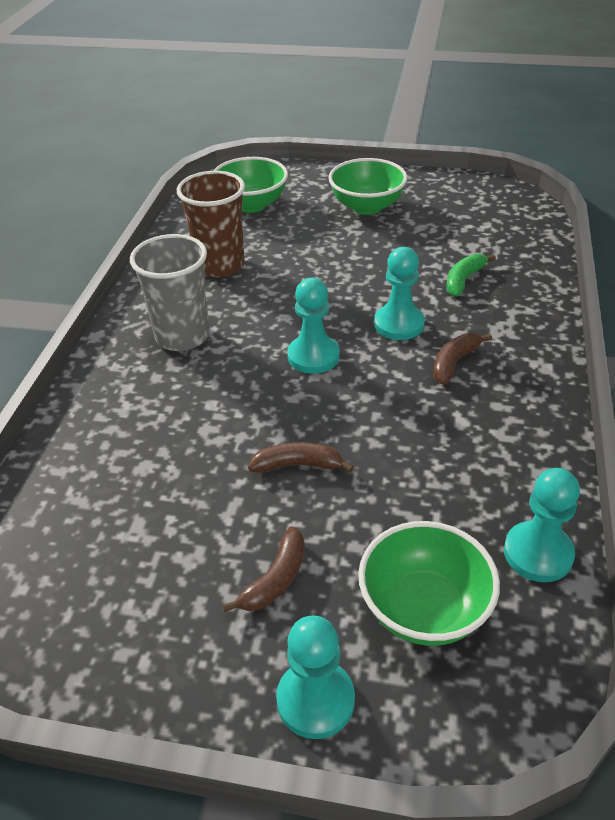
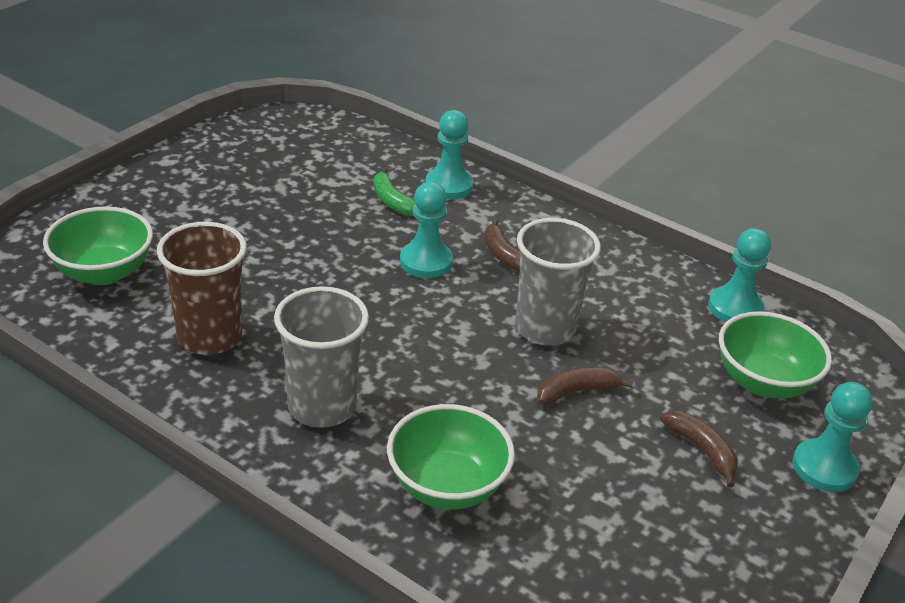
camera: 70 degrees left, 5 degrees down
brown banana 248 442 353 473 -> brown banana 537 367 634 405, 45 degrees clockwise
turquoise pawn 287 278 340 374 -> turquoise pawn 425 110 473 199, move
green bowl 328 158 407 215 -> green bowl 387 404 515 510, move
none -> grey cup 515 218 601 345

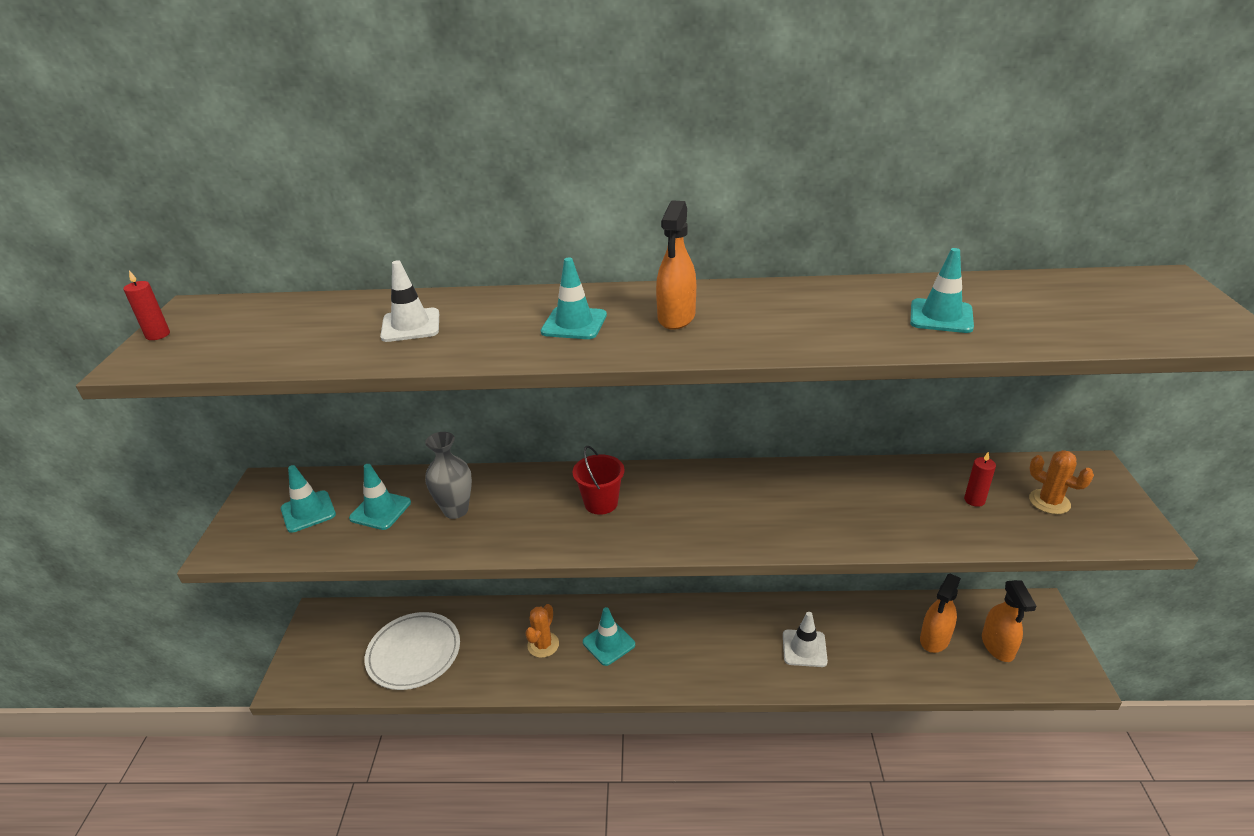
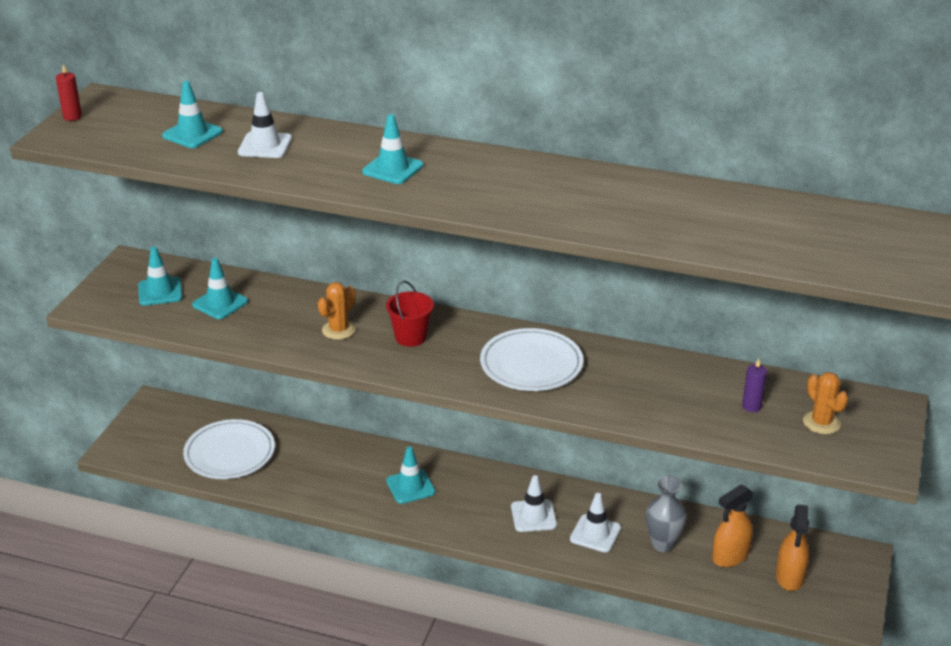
camera: 15 degrees right, 0 degrees up
grey vase 425 432 472 519 -> grey vase 646 476 687 552, move
orange cactus 526 604 559 658 -> orange cactus 318 282 356 340, move
orange spray bottle 656 200 696 330 -> none
turquoise traffic cone 910 248 974 333 -> turquoise traffic cone 162 81 223 148, move
red candle 964 451 996 507 -> purple candle 742 359 767 412
none -> white plate 480 328 583 391
none -> white traffic cone 511 475 557 532

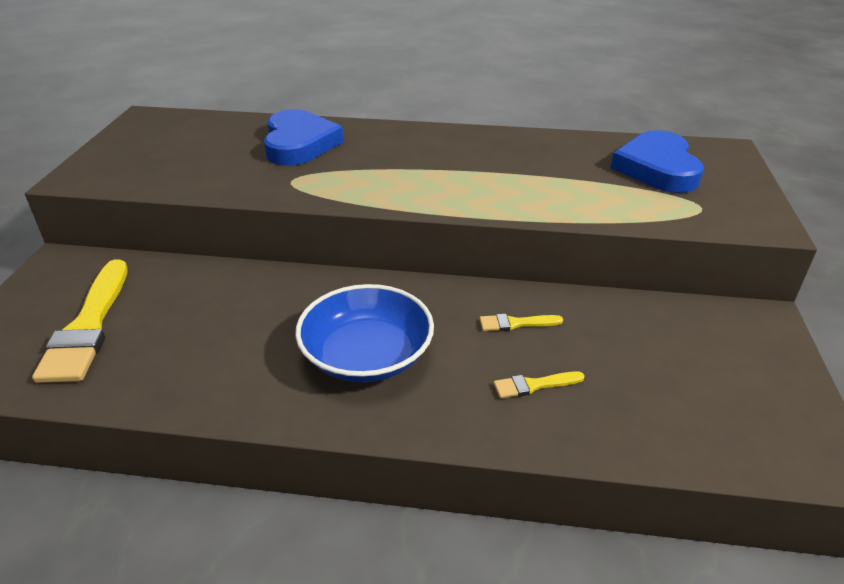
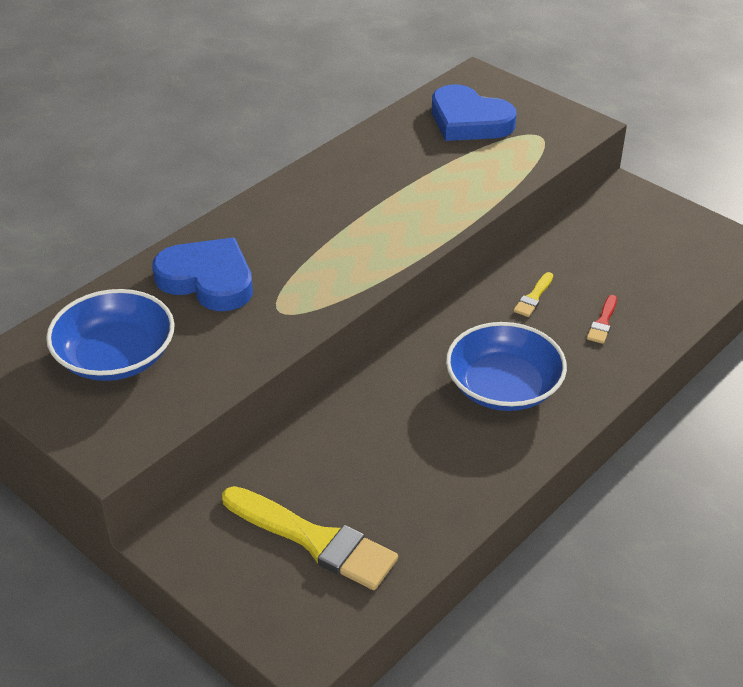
camera: 55 degrees left, 5 degrees up
yellow brush 494 371 585 398 -> red brush 587 295 617 344
none -> blue bowl 46 289 175 381

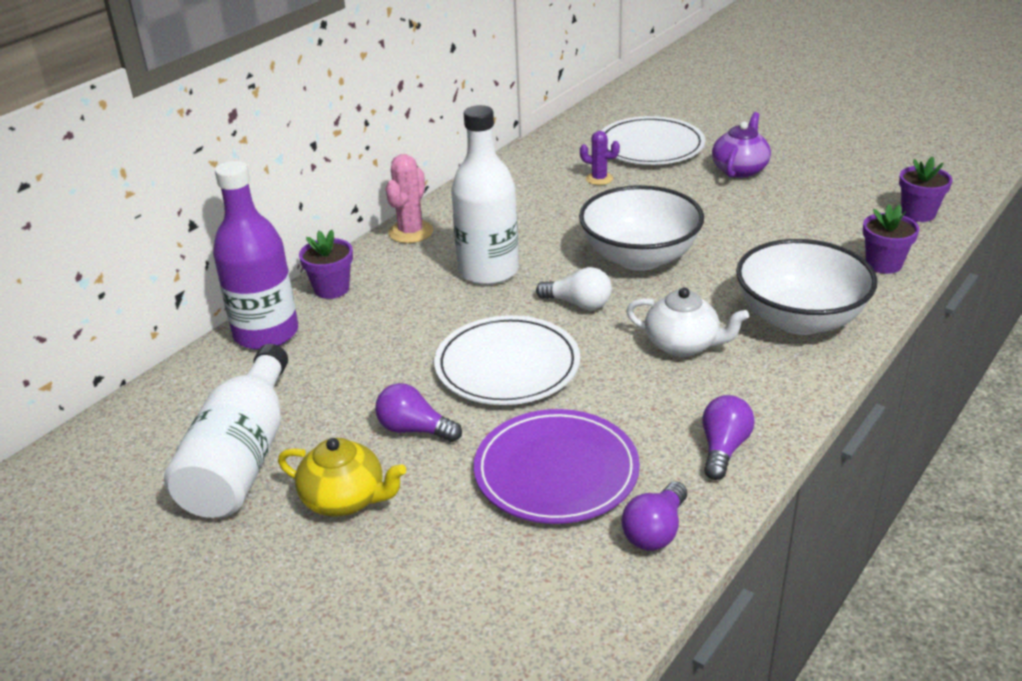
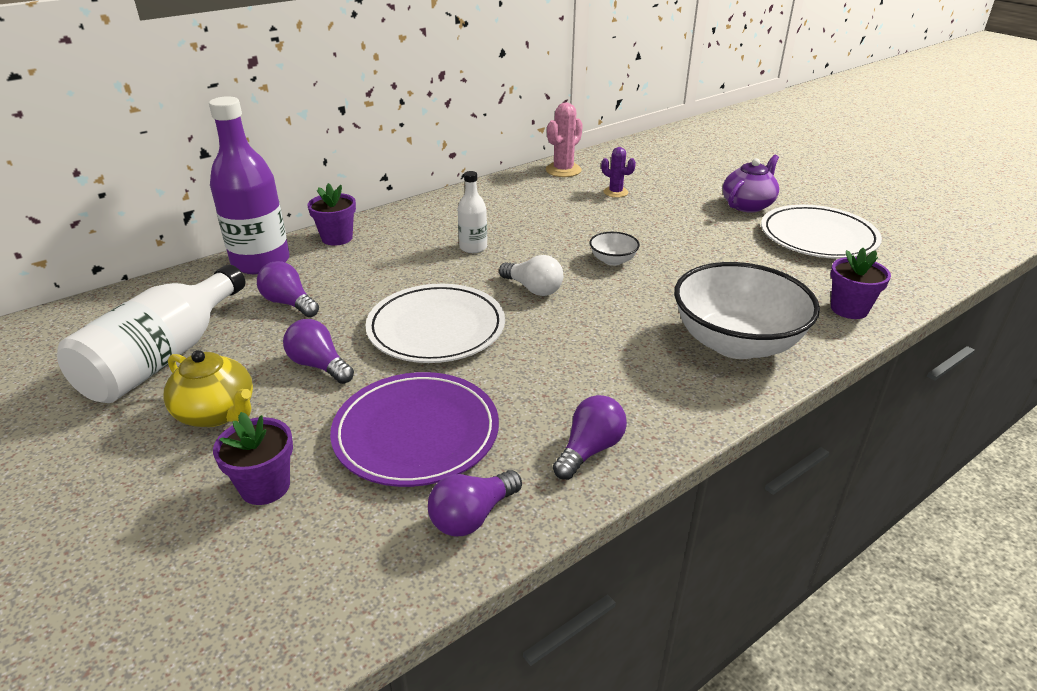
camera: 15 degrees right, 0 degrees up
pink cactus 386 154 433 243 -> pink cactus 546 102 583 177, move
white bottle 451 105 519 285 -> white bottle 458 171 487 253, x0.50
white bowl 579 185 704 271 -> white bowl 590 232 640 266, x0.43
white plate 601 116 705 165 -> white plate 761 204 882 259, move
white teapot 626 287 749 357 -> none
purple flower pot 899 156 952 222 -> purple flower pot 213 412 293 505, move
none -> purple light bulb 257 261 319 317

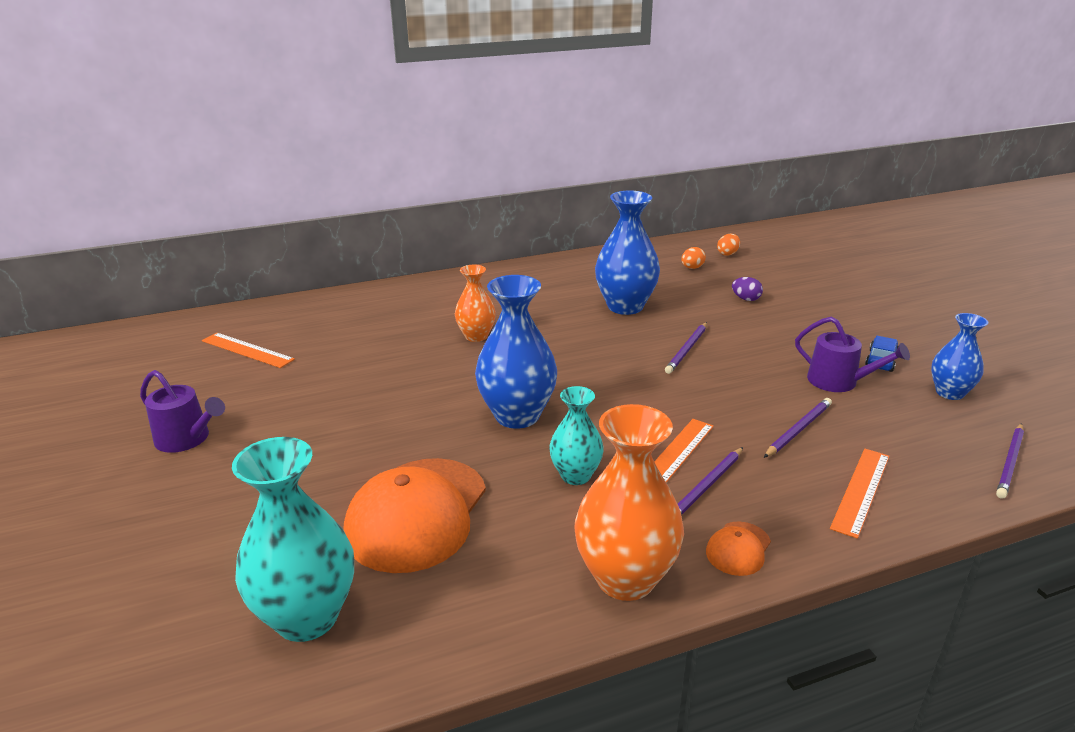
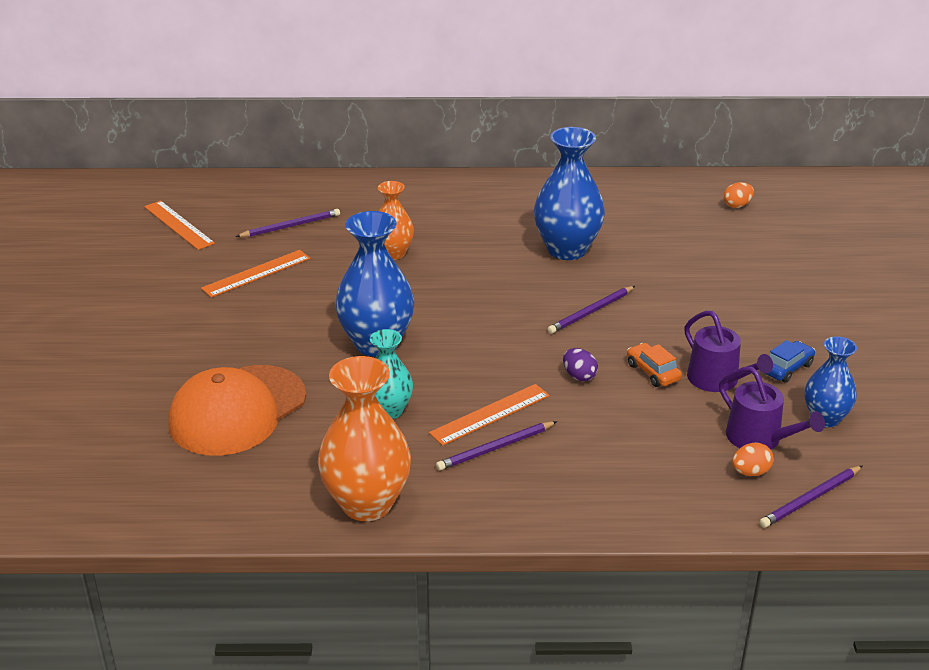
camera: 20 degrees right, 5 degrees up
purple watering can 140 370 225 453 -> purple watering can 719 367 825 450, move
turquoise vase 232 437 354 642 -> none
orange egg 681 247 706 269 -> orange egg 732 443 774 476, move
orange cap 706 522 771 576 -> none
purple egg 732 277 763 301 -> purple egg 563 348 598 381, move
purple pencil 764 398 832 458 -> purple pencil 235 209 340 237, move
orange ruler 830 449 889 539 -> orange ruler 201 250 310 297, move
none -> orange car 627 343 682 387

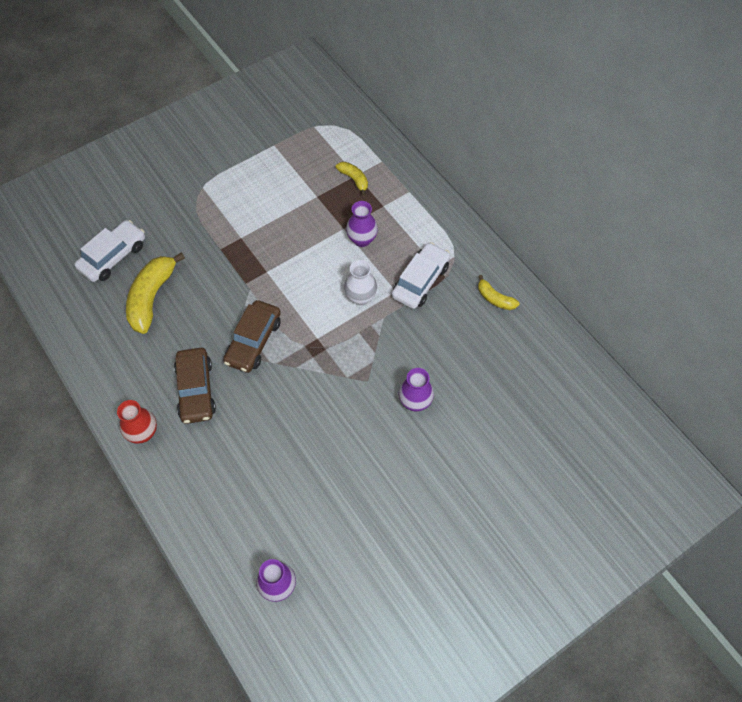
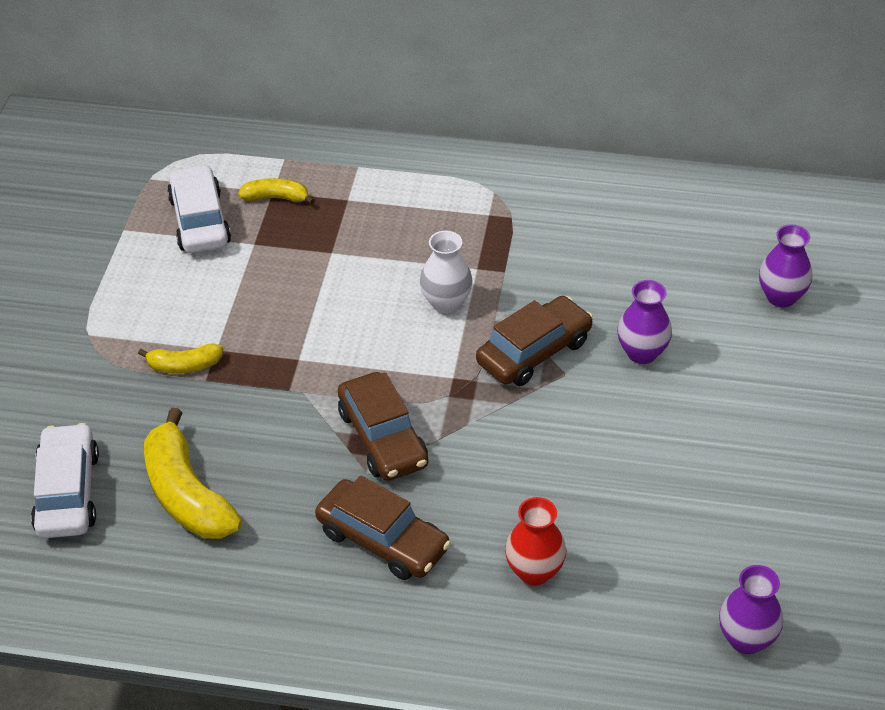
camera: 45 degrees left, 15 degrees down
red vase 117 400 157 443 -> red vase 505 497 566 585, move
purple vase 346 201 378 247 -> purple vase 759 224 812 308, move
white car 392 242 450 309 -> white car 167 164 231 253, move
yellow banana 478 275 519 310 -> yellow banana 138 344 223 373, move
none -> brown car 476 296 593 386

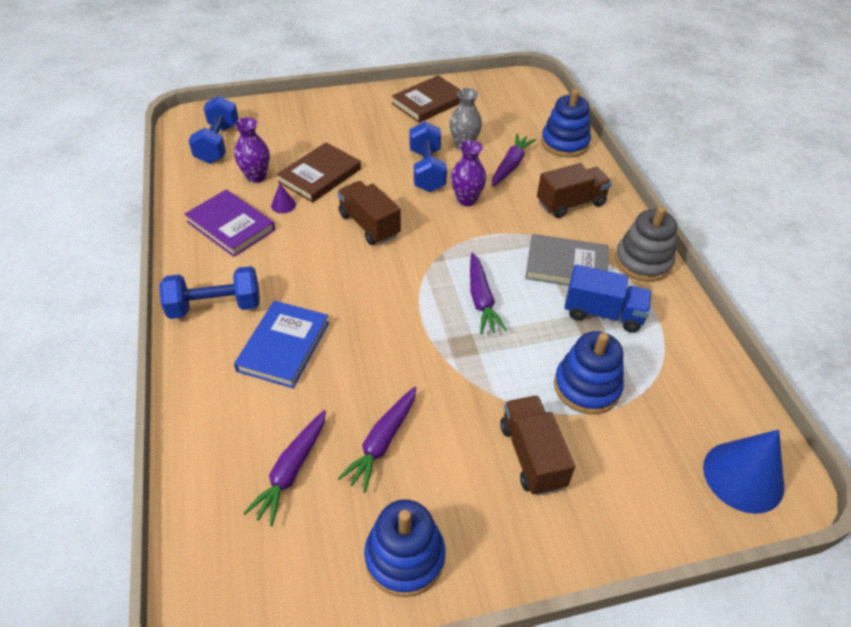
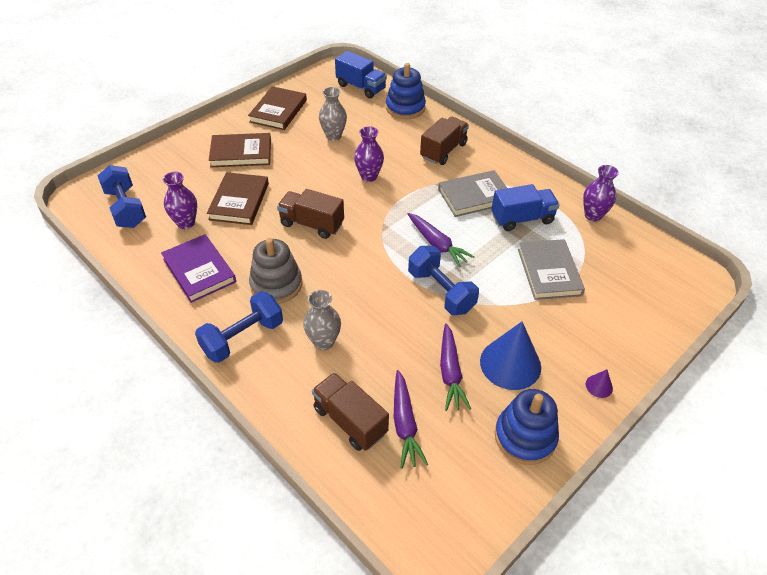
camera: 30 degrees left, 0 degrees up
purple book 185 189 275 257 -> purple book 161 234 236 303, 45 degrees clockwise
blue book 234 301 329 388 -> grey vase 303 290 341 350
purple cone 271 184 296 214 -> purple cone 586 369 613 398, move
blue dumbbell 410 121 447 192 -> blue dumbbell 408 246 479 315, move
purple carrot 492 134 536 186 -> none
brown truck 500 395 575 496 -> brown truck 312 373 389 451, move
blue stacking toy 554 331 624 414 -> grey book 518 239 585 300
grey stacking toy 615 206 677 282 -> grey stacking toy 249 238 302 304, move
blue cone 703 429 784 514 -> blue cone 480 322 541 390, move
none -> brown book 209 133 271 167
none -> blue truck 335 51 387 98
none -> purple vase 583 165 619 221

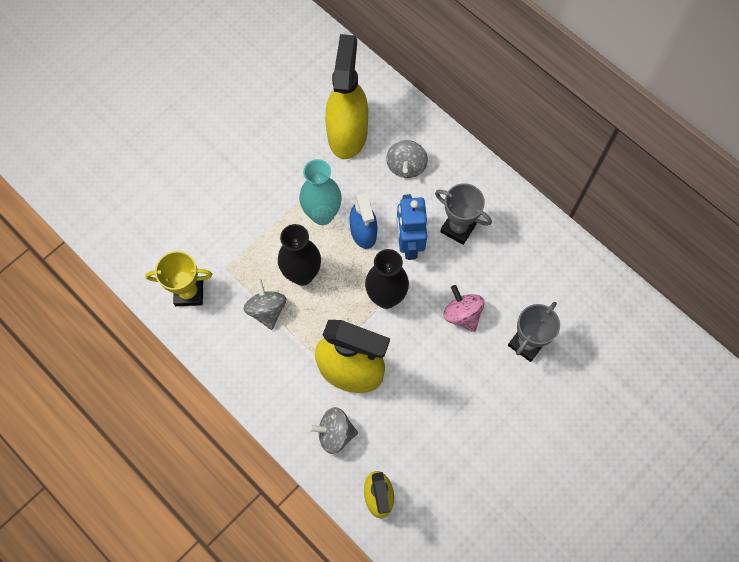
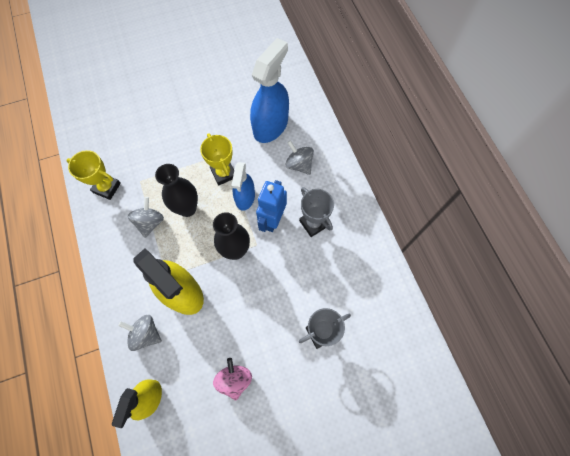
camera: 25 degrees right, 0 degrees up
turquoise vase 299 159 342 225 -> yellow trophy 200 133 234 185
yellow spray bottle 325 34 368 159 -> blue spray bottle 250 38 289 143
grey spinning top 386 140 428 178 -> grey spinning top 285 140 314 175, 105 degrees clockwise
pink spinning top 443 285 485 332 -> pink spinning top 213 358 252 401, move

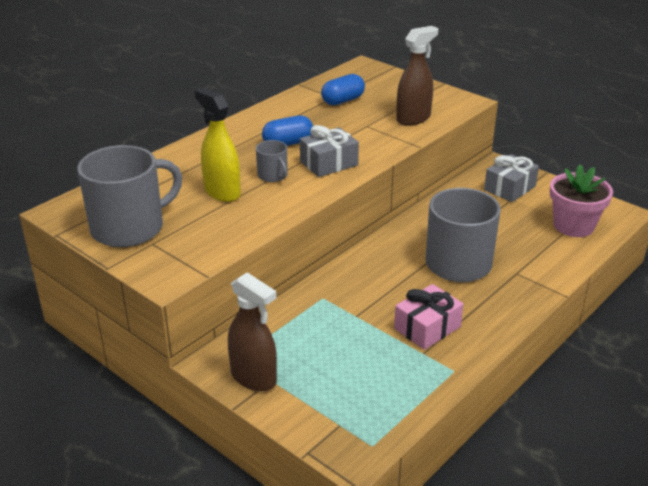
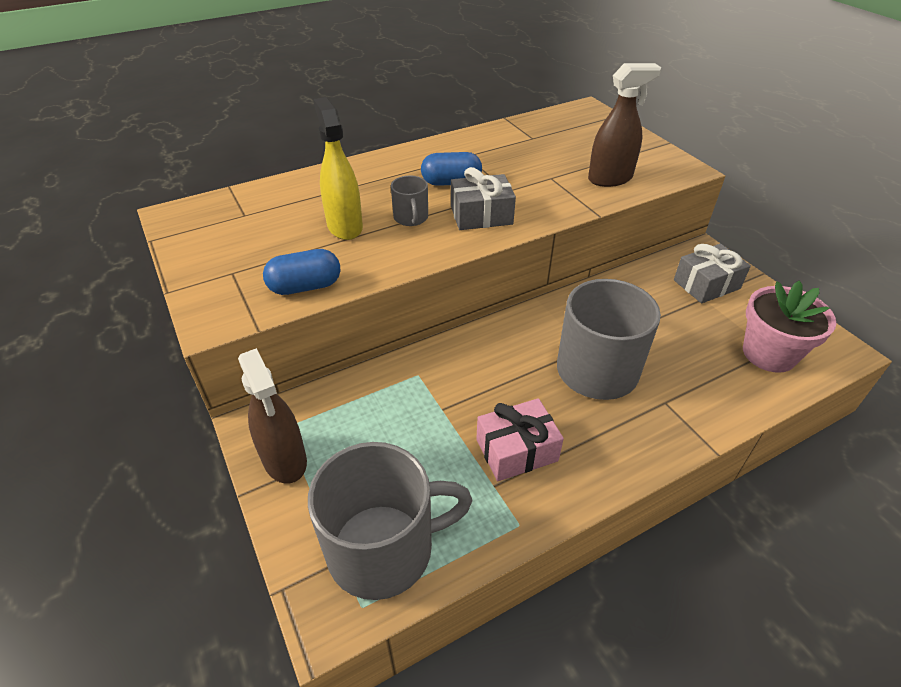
camera: 20 degrees right, 10 degrees up
grey mug 77 145 182 247 -> grey mug 308 442 473 600, move
blue capsule 321 74 365 105 -> blue capsule 263 249 341 295, move

